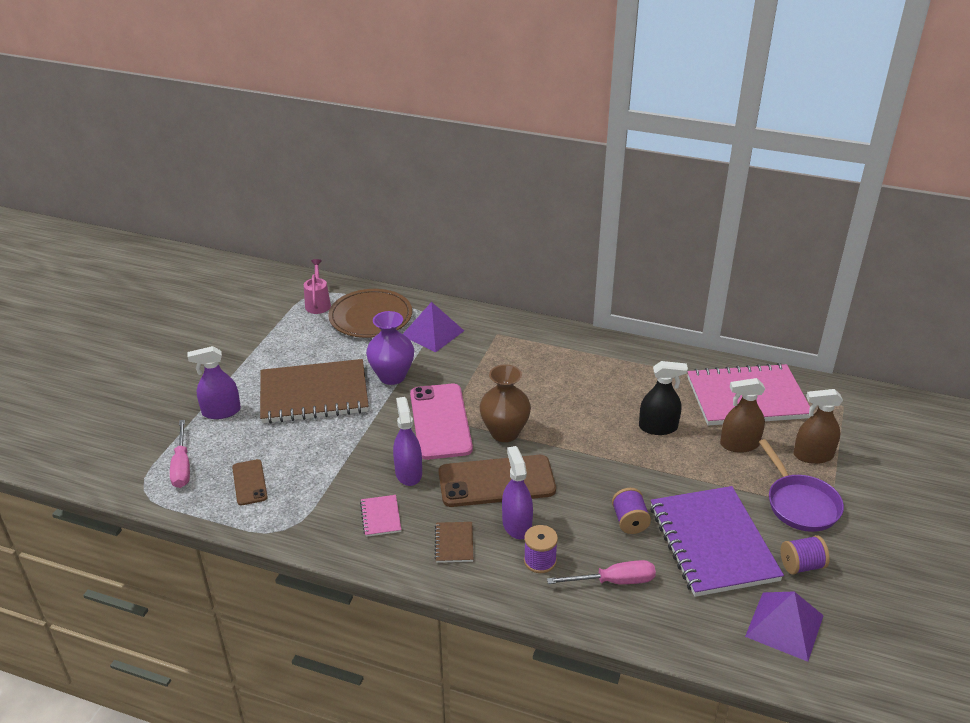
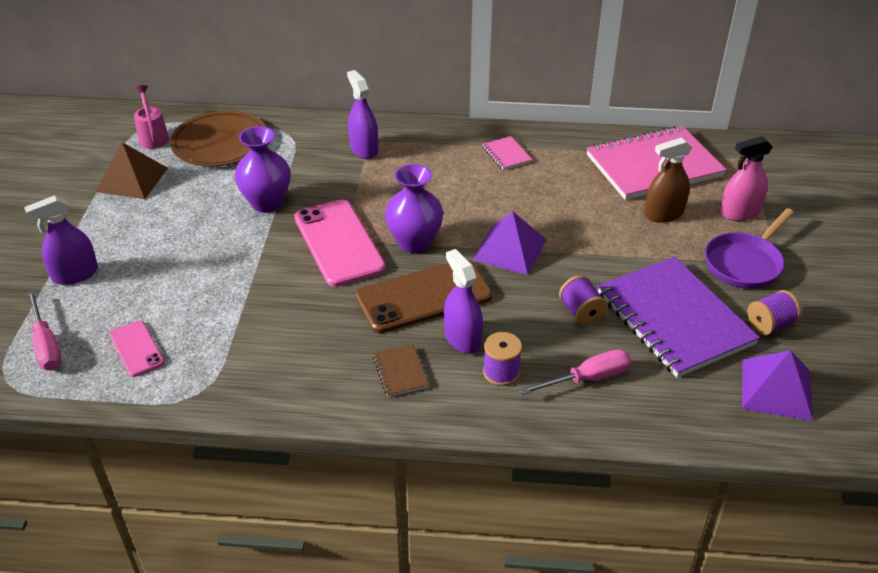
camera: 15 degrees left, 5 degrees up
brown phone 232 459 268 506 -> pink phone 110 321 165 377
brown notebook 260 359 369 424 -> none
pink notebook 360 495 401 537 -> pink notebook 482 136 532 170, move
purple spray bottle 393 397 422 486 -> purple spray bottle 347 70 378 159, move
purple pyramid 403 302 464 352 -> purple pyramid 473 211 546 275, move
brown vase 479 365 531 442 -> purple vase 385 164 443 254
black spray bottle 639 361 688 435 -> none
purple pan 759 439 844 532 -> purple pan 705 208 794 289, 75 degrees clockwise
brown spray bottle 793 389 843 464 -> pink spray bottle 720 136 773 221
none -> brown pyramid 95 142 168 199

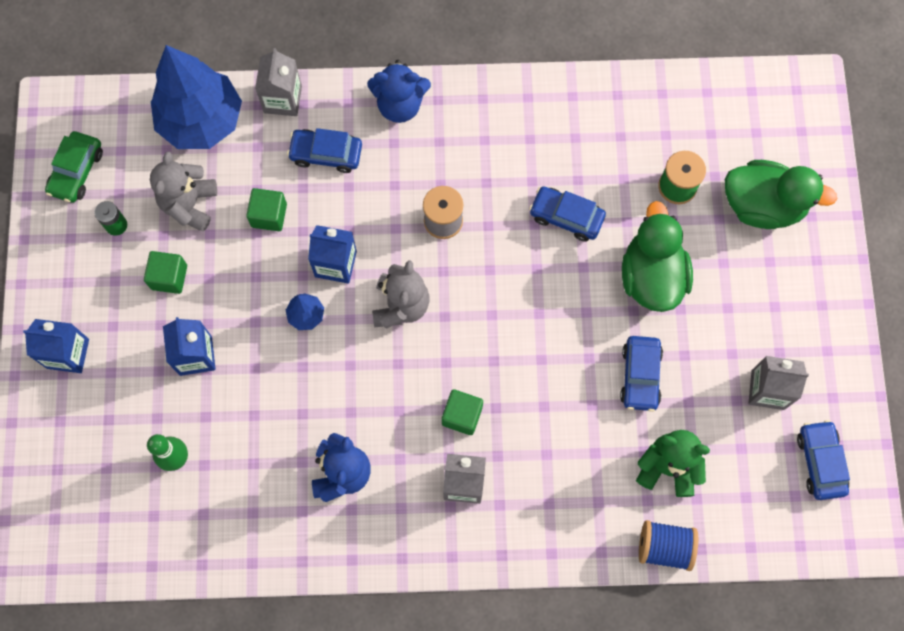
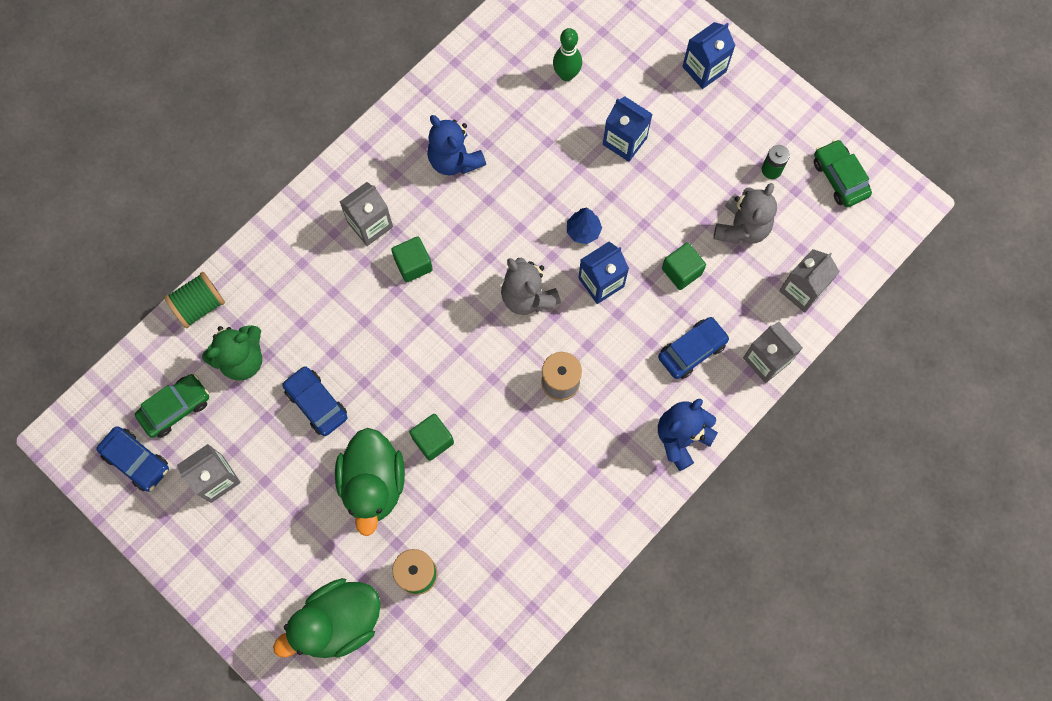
camera: 135 degrees right, 0 degrees up
green cube 144 251 187 294 -> green cube 409 414 454 461, move
grey teddy bear 150 151 217 232 -> grey teddy bear 714 183 777 244, 60 degrees clockwise
blue tree 151 45 242 149 -> grey carton 779 249 840 313
blue car 529 186 606 242 -> none
green duck 622 201 693 312 -> green duck 335 428 405 536, 45 degrees clockwise
blue spool 639 520 698 571 -> green spool 164 272 225 328
none -> green car 135 374 209 438

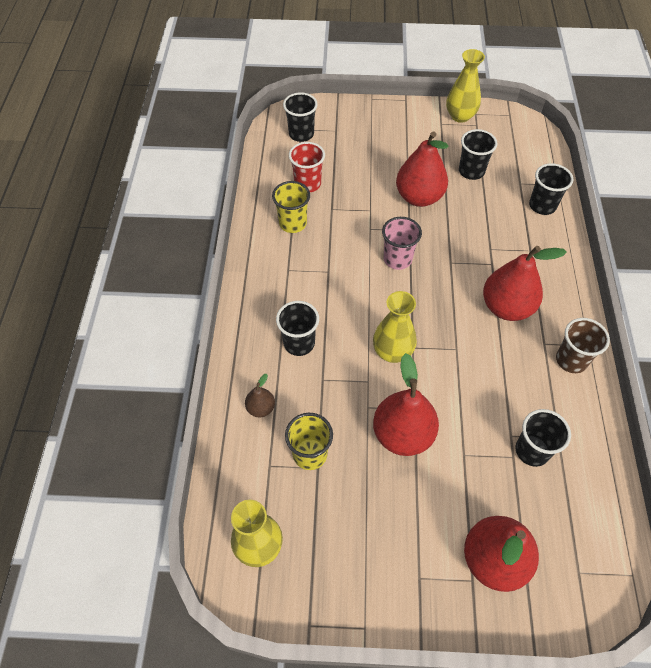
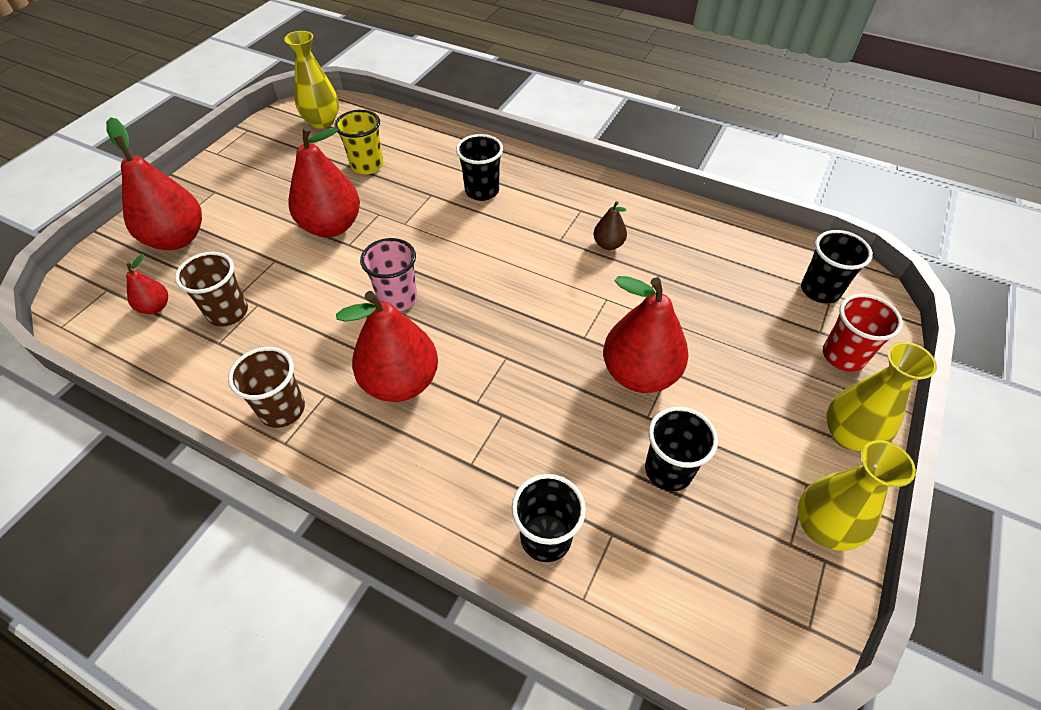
camera: 115 degrees right, 5 degrees down
brown pear 245 374 275 418 -> brown pear 593 201 627 250, move
yellow cup 272 181 310 233 -> none
red cup 289 142 325 192 -> red cup 823 294 903 372, move
yellow vase 373 291 417 363 -> yellow vase 826 342 937 452, move
pink cup 382 217 422 270 -> pink cup 360 238 417 312, move
black cup 516 409 571 467 -> brown cup 175 252 248 327
none -> red pear 126 254 168 314

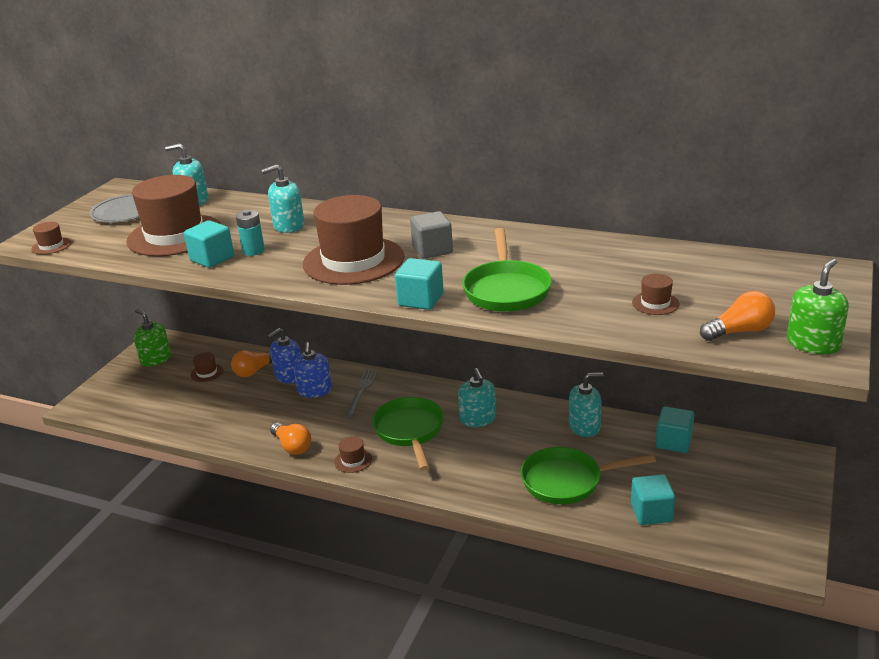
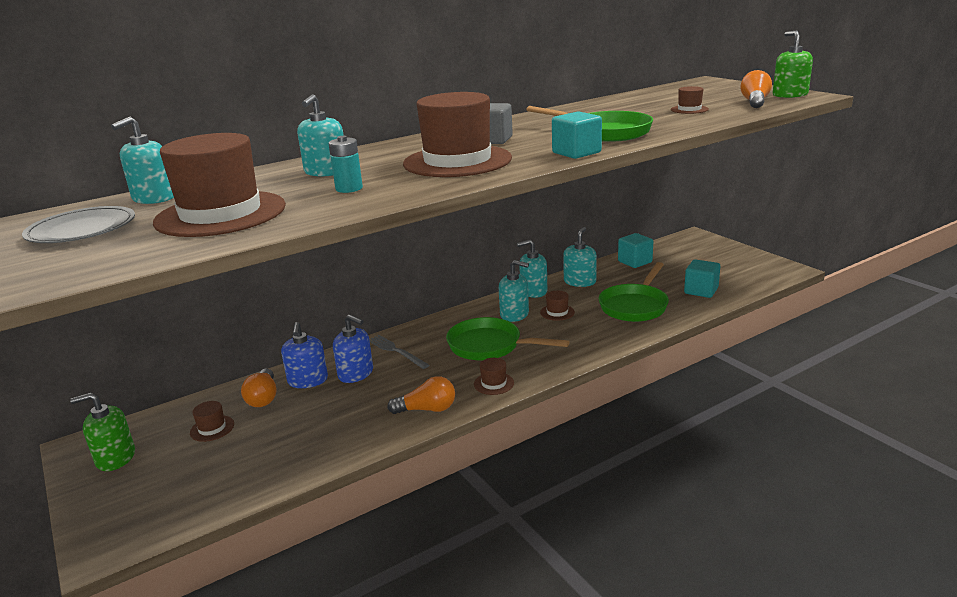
camera: 55 degrees left, 5 degrees down
brown hat 32 222 71 255 -> brown hat 540 291 575 321, move
turquoise cube 184 220 234 268 -> none
none -> turquoise soap dispenser 517 240 547 298

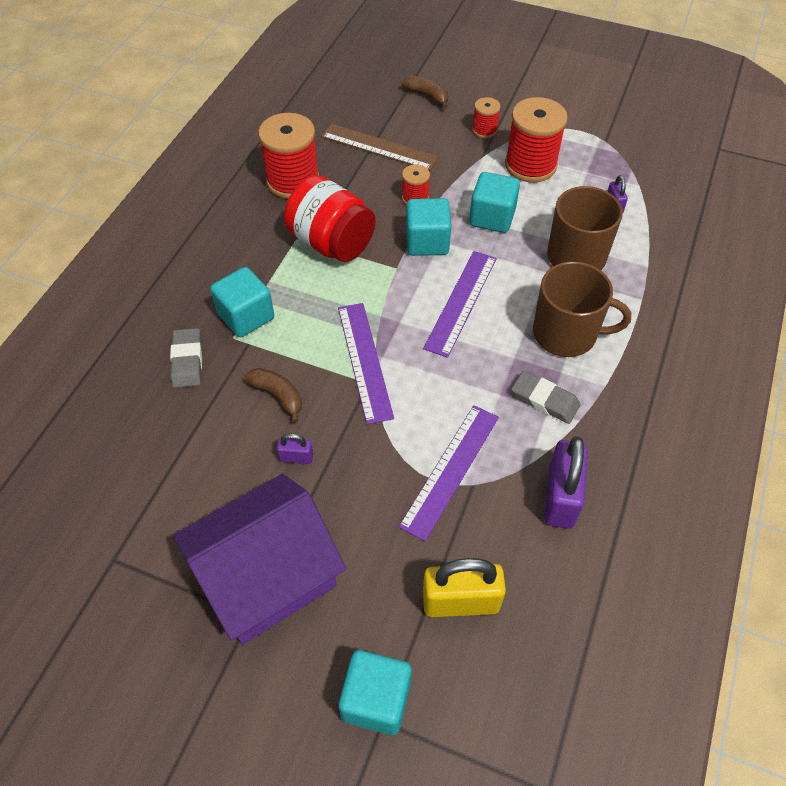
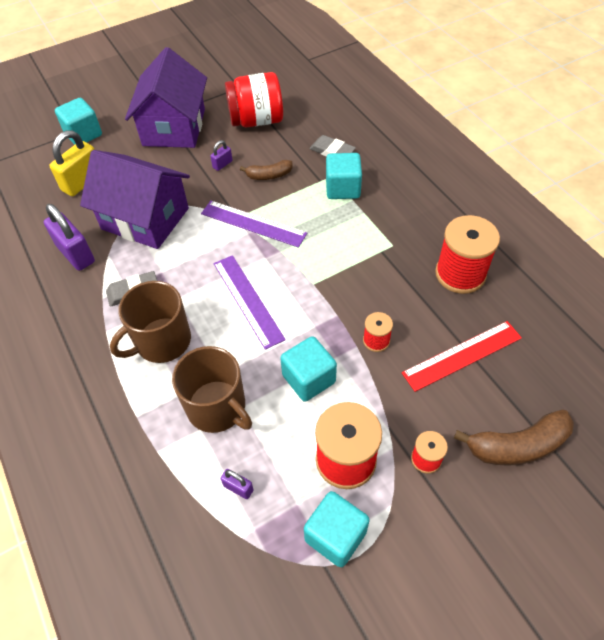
camera: 130 degrees right, 0 degrees up
red jar 284 175 376 262 -> red jar 225 72 283 128, move
brown ruler 321 124 439 171 -> red ruler 402 321 522 392
purple ruler 398 405 499 541 -> purple house 80 150 190 249
brown banana 402 76 448 109 -> brown banana 454 409 574 466, x1.66
turquoise cube 406 198 451 256 -> turquoise cube 304 491 370 567, move

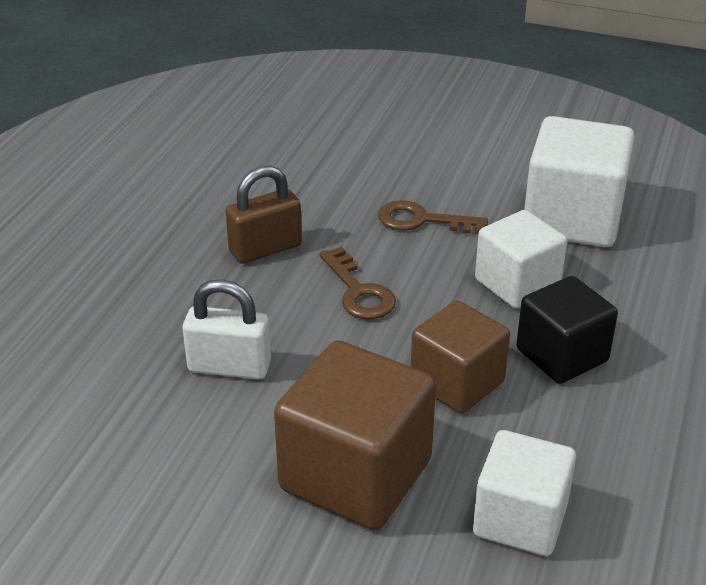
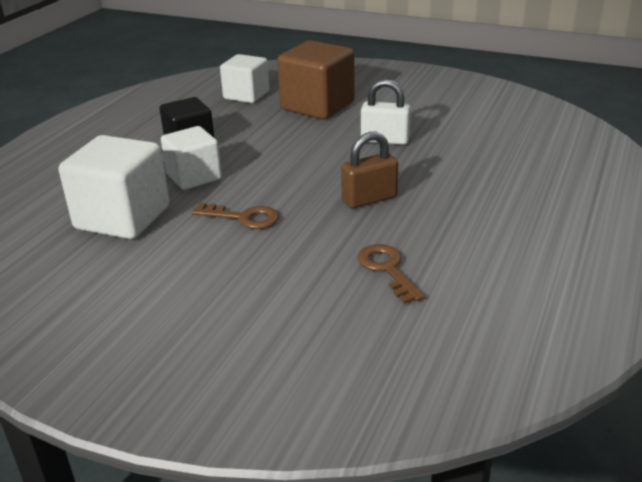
camera: 175 degrees left, 5 degrees down
brown key 319 247 396 319 -> brown key 357 244 425 304, move
brown cube 411 301 510 413 -> none

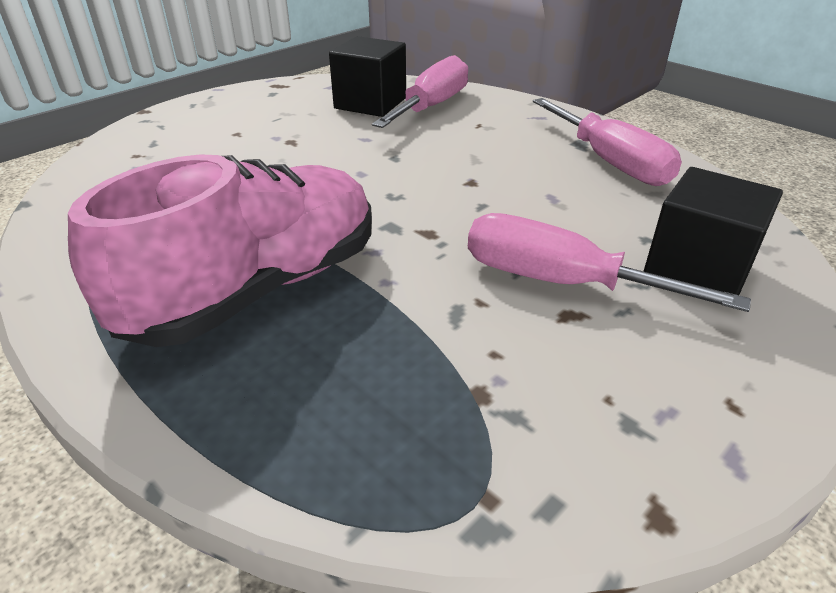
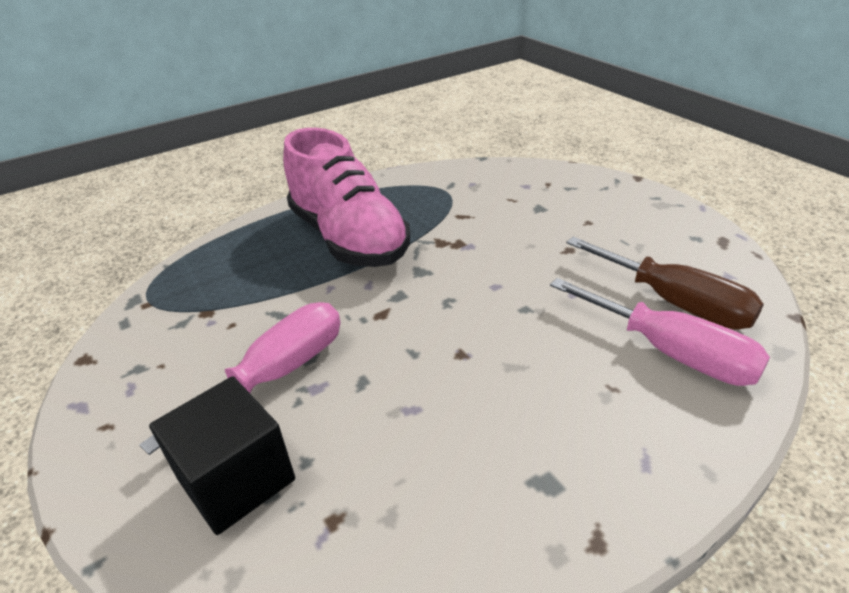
camera: 105 degrees right, 0 degrees up
black cube 329 36 406 117 -> brown screwdriver 566 237 764 329
pink screwdriver 533 98 682 186 -> none

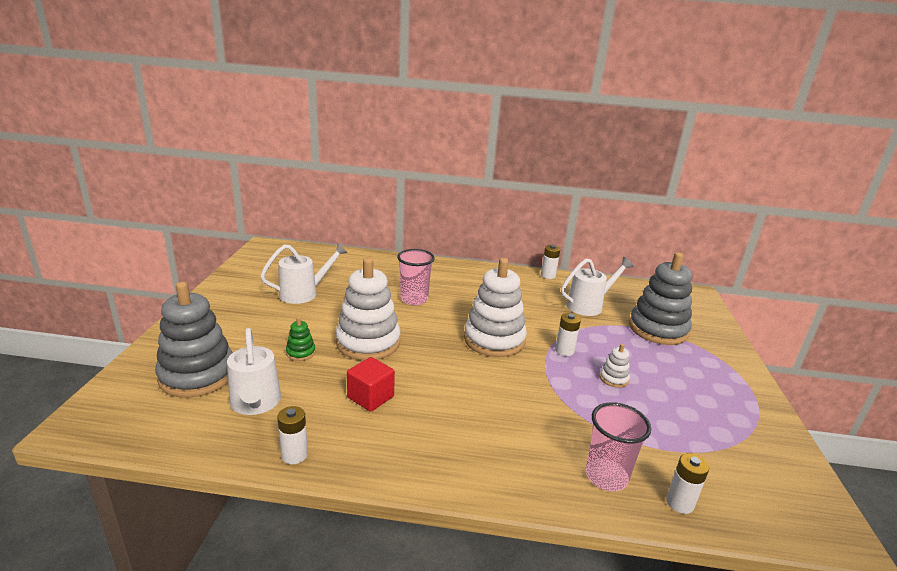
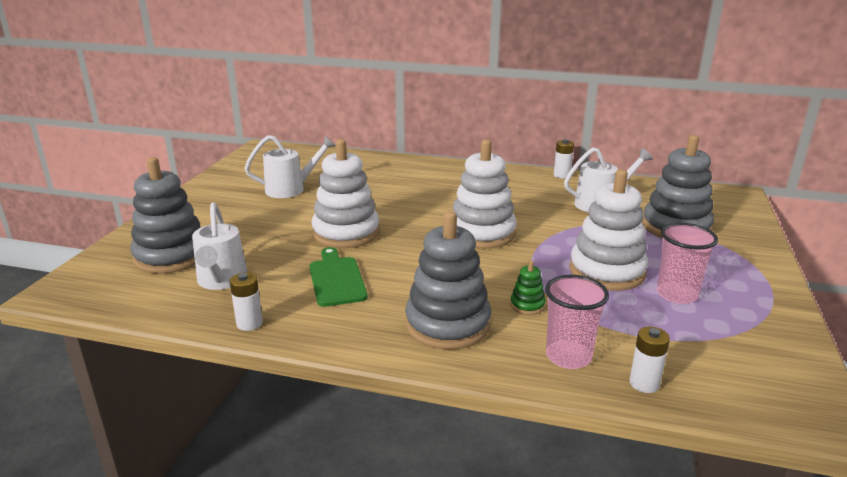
camera: 10 degrees right, 0 degrees up
green stacking toy 286 317 316 361 -> green stacking toy 510 261 546 315, move
red cube 347 357 395 412 -> green cutting board 309 247 368 307
pink cup 397 249 435 305 -> pink cup 657 223 718 304, move
white battery 555 313 581 356 -> none
white stacking toy 600 343 630 388 -> white stacking toy 569 169 648 291, x2.33
none -> grey stacking toy 405 211 491 350

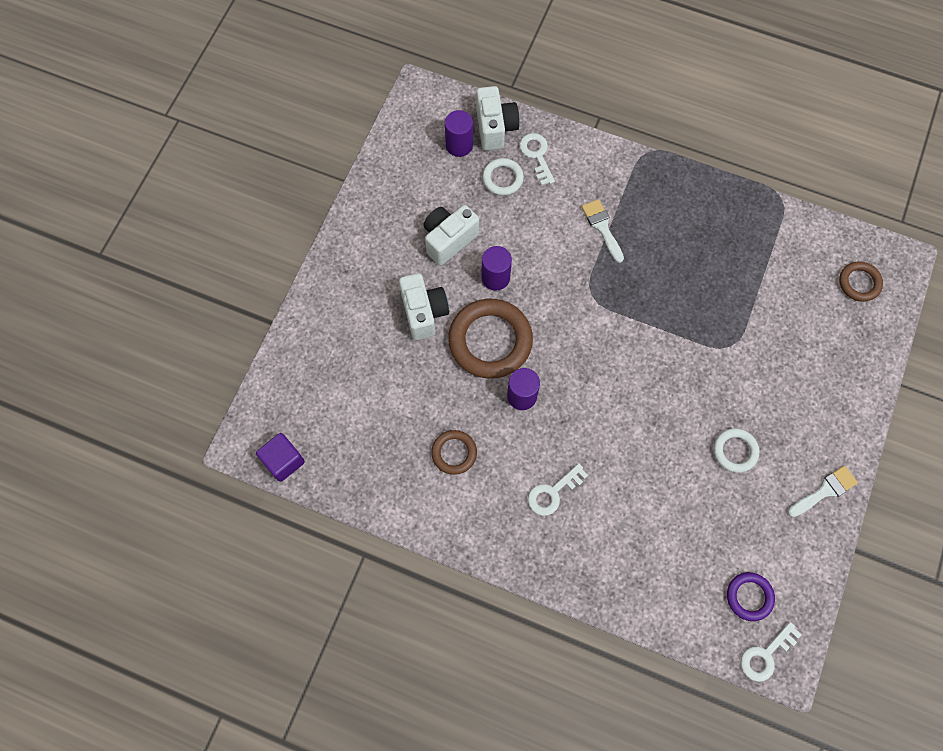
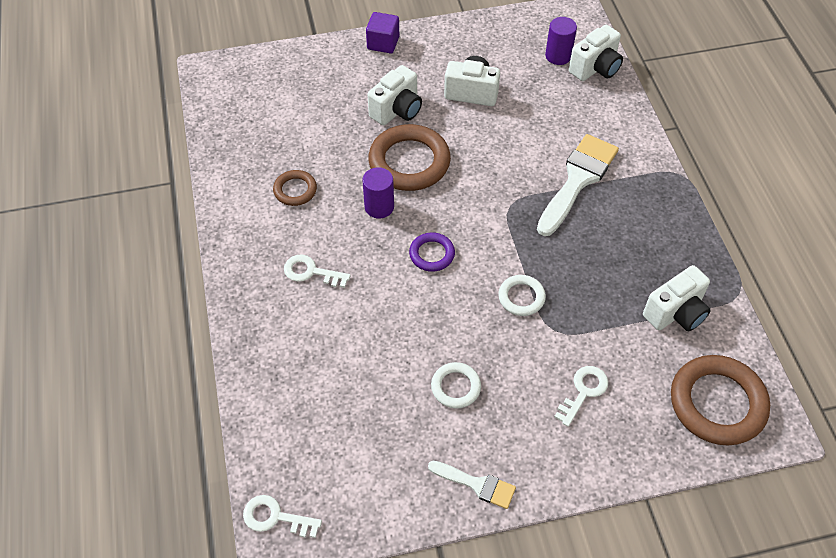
camera: 55 degrees right, 15 degrees down
purple cube 256 433 305 482 -> purple cube 366 12 399 53, move
purple cylinder 481 246 512 291 -> none
white ring 482 158 524 196 -> white ring 498 275 546 316, move
white key 519 133 555 186 -> white key 554 366 608 427, move
white brush 582 199 624 263 -> white brush 537 134 619 236, x1.85
purple ring 727 572 775 621 -> purple ring 409 232 455 272, move
brown ring 839 261 883 302 -> brown ring 671 355 770 446, x1.92
none -> white camera 643 265 711 332

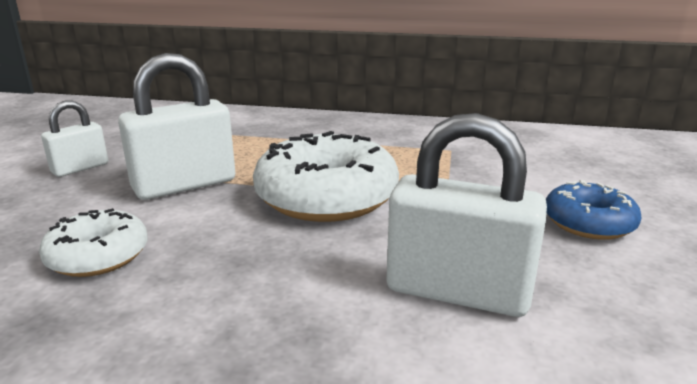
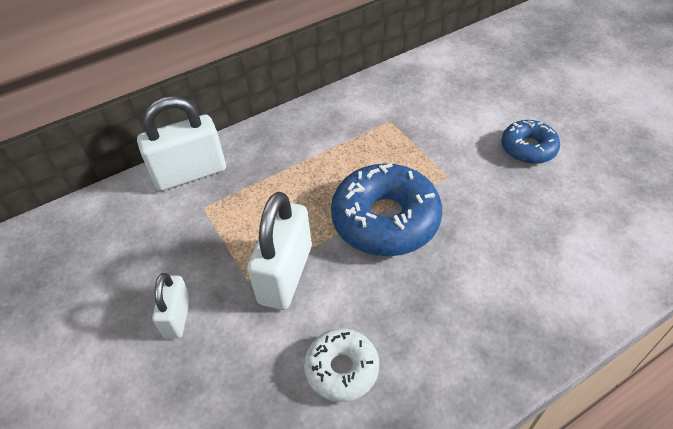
camera: 40 degrees left, 25 degrees up
white donut 253 131 399 222 -> blue donut 331 163 442 256
white padlock 387 113 547 317 -> white padlock 137 96 226 191, move

